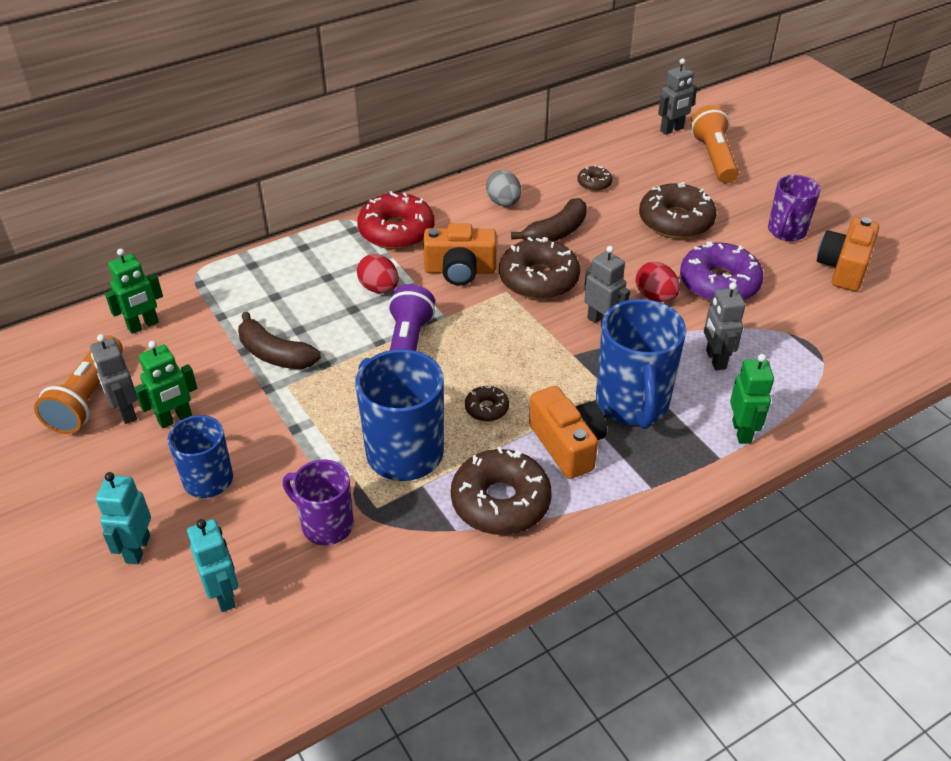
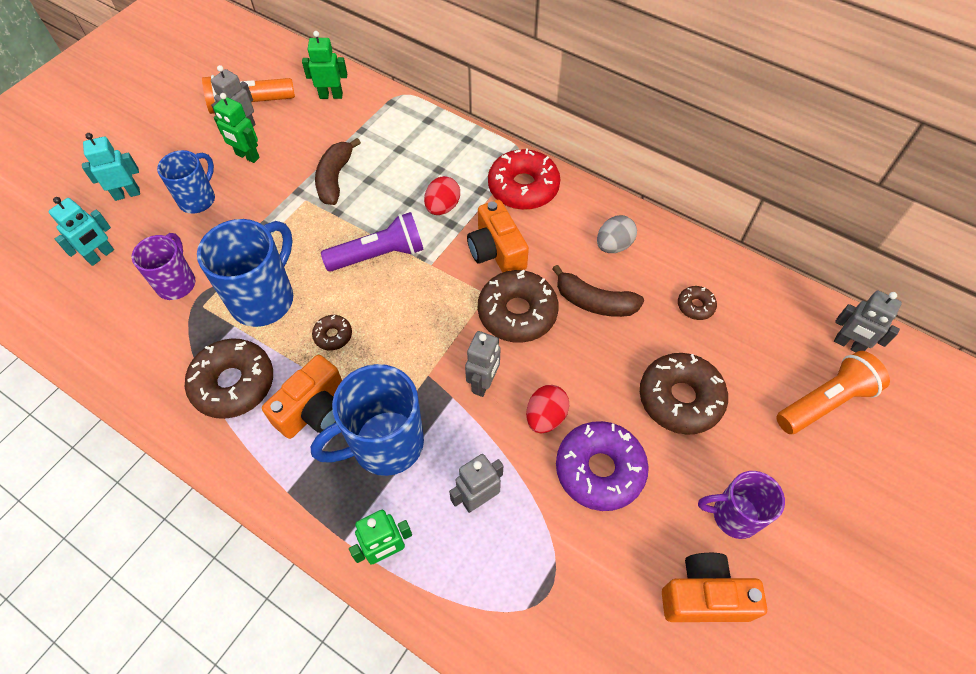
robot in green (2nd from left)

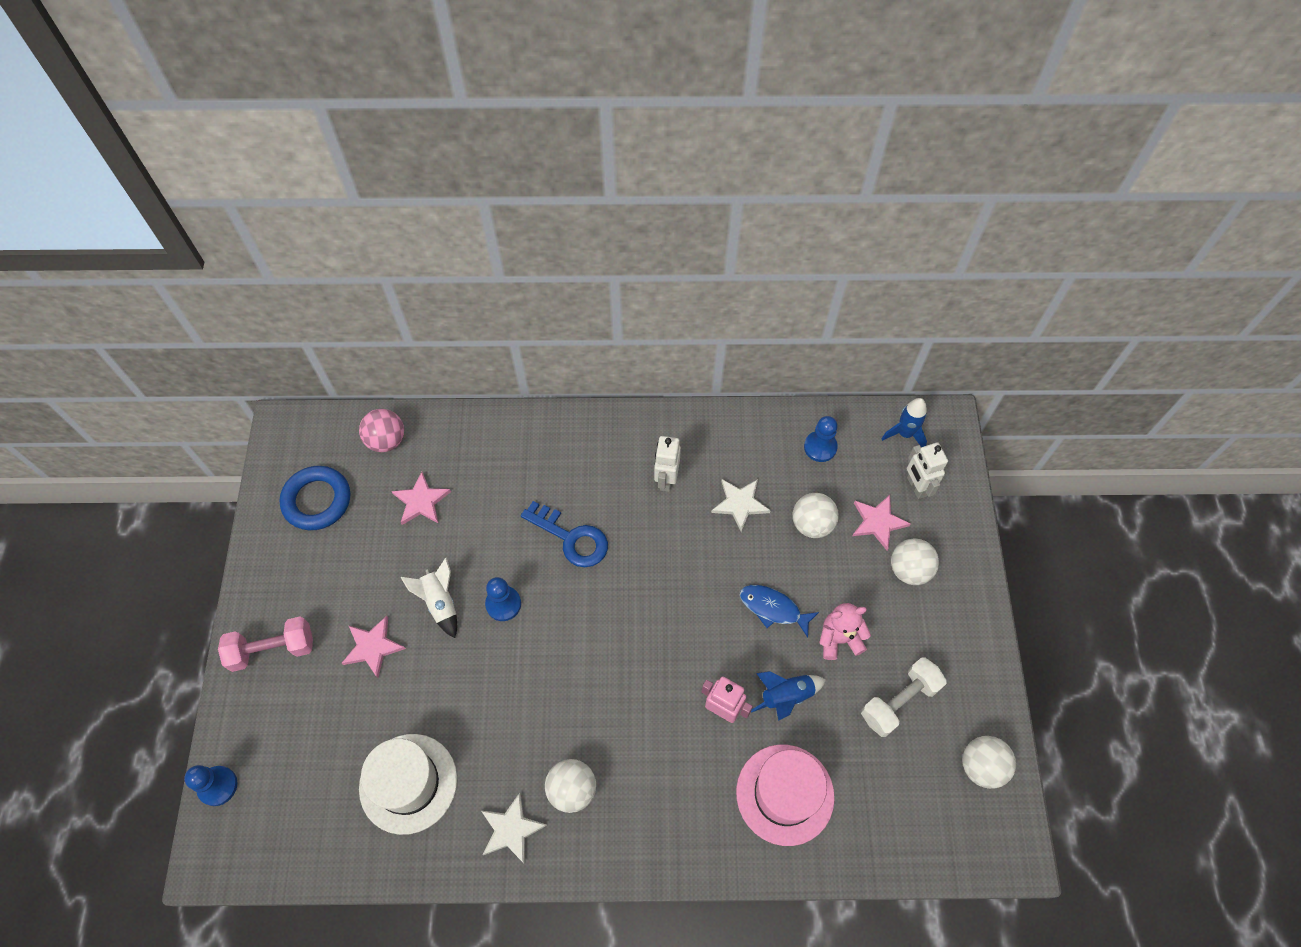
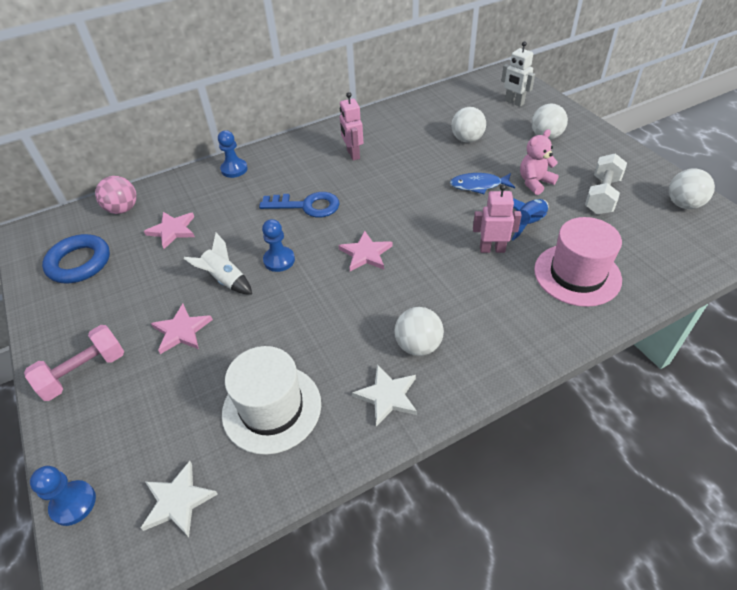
robot in pink (1st from left); star in white (1st from left); pawn in blue (2nd from left); star in pink (3rd from left); rocket in blue (2nd from left in the first image)

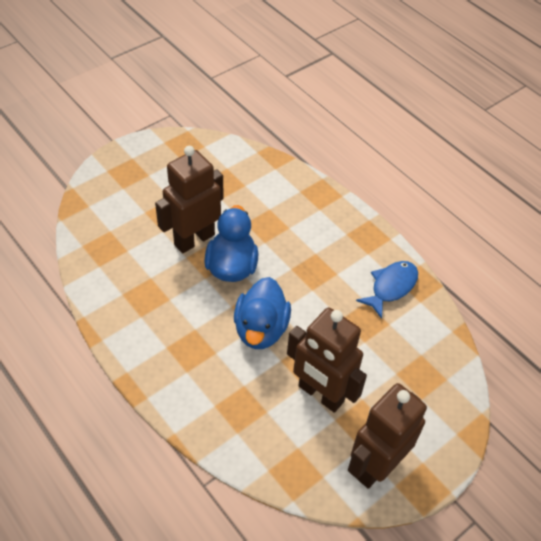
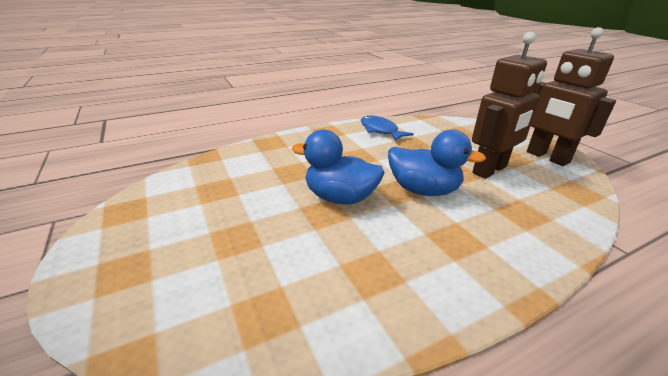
robot in brown (1st from left in the first image)

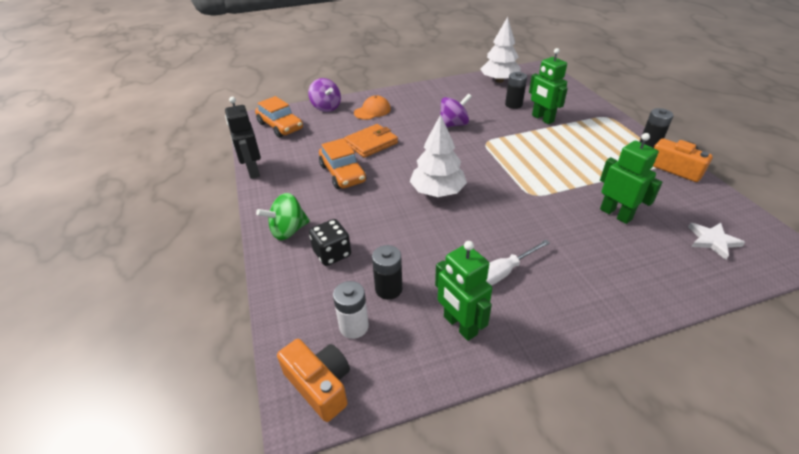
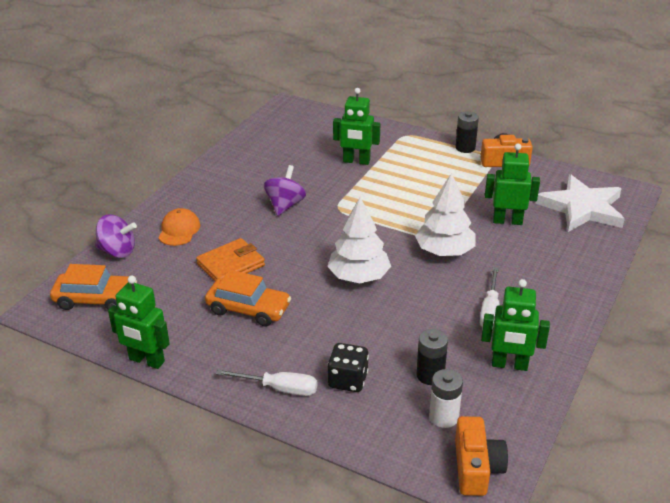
robot in green (1st from left); screwdriver in white (1st from left); camera in orange (1st from left); wallet in orange; tree in white (2nd from left); battery in black (2nd from left in the first image); star in white

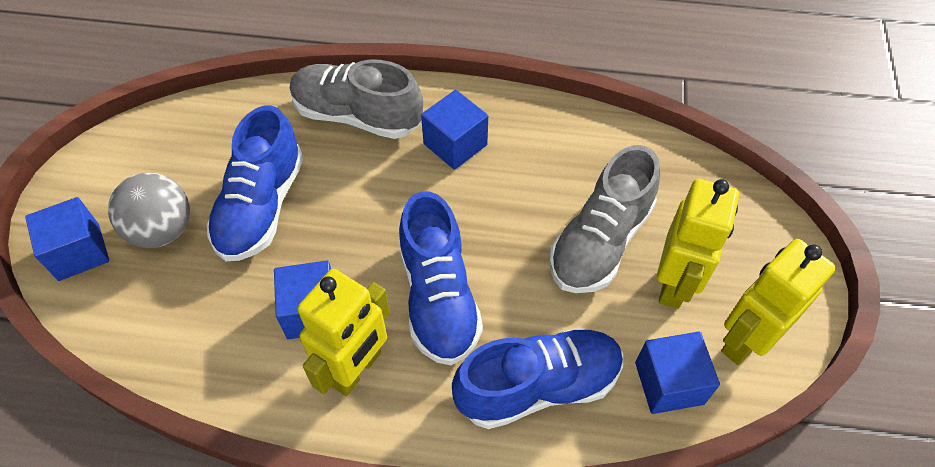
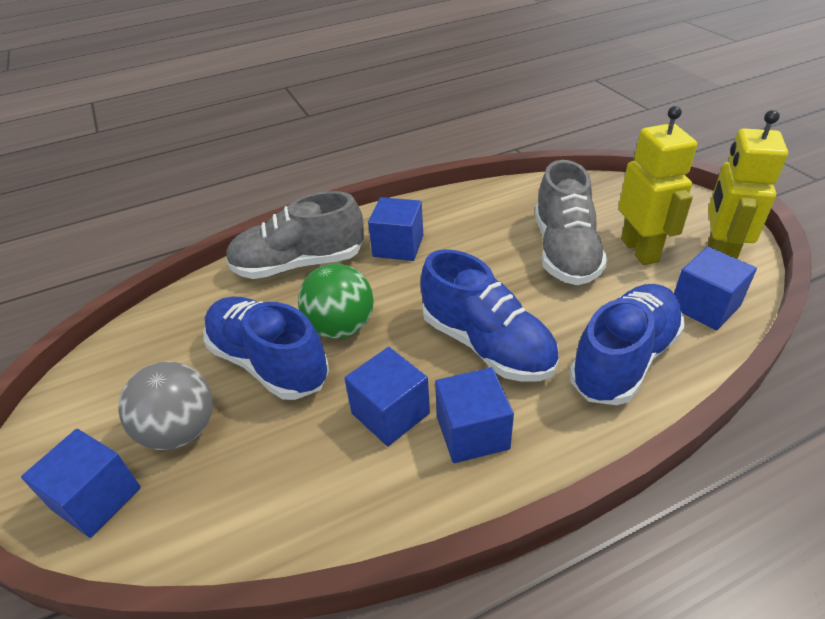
shoe in blue (1st from left); cube in blue (4th from left); ball in green

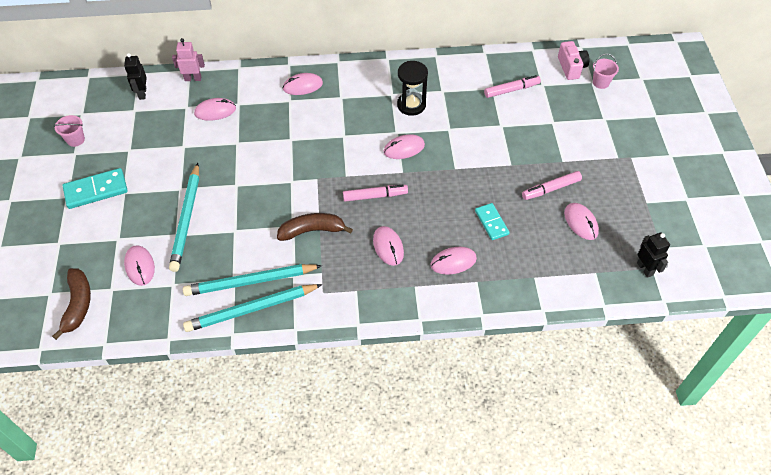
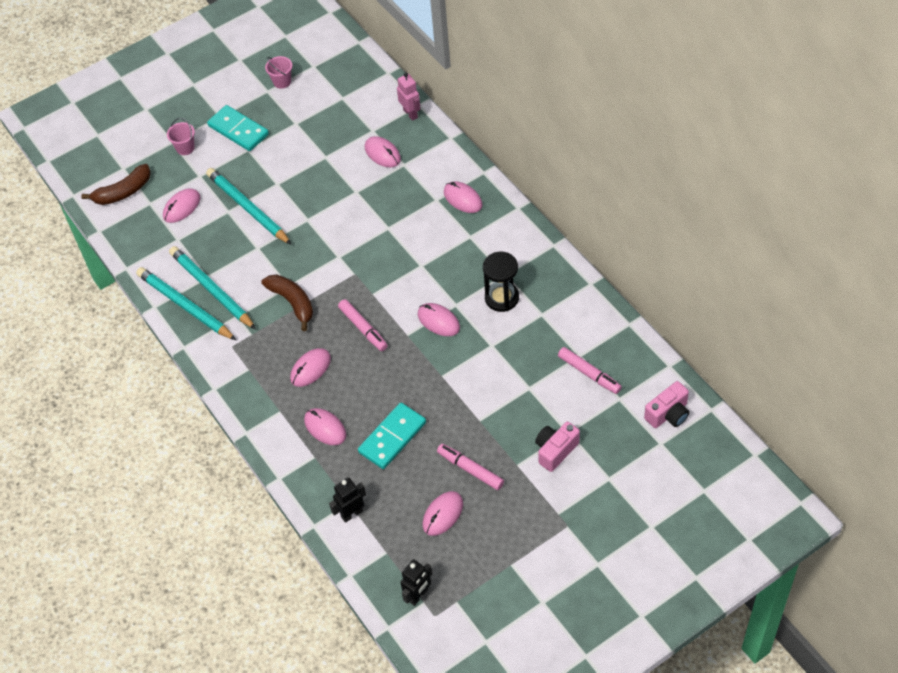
robot in black (1st from left); pencil in turquoise (3rd from left); domino in turquoise (2nd from left); bucket in pink (1st from left); camera in pink (1st from left)

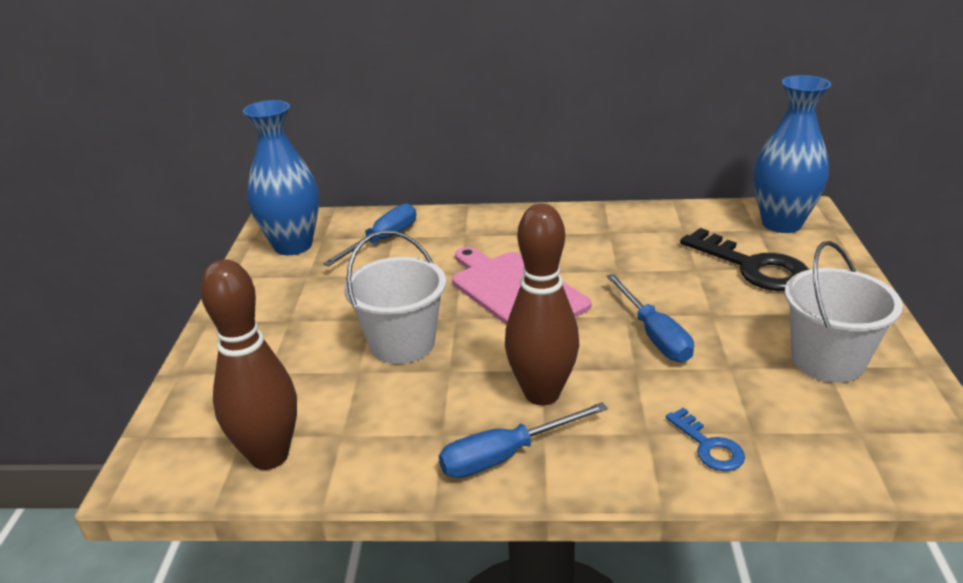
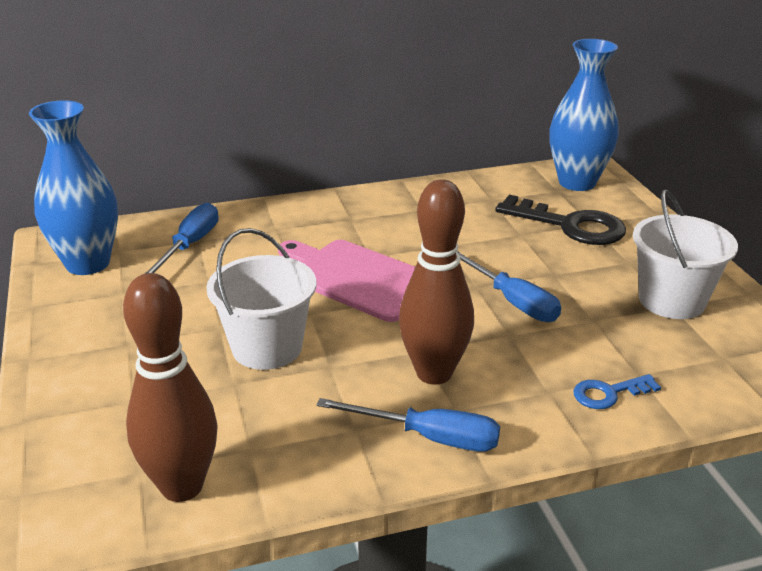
screwdriver in blue (2nd from left); key in blue

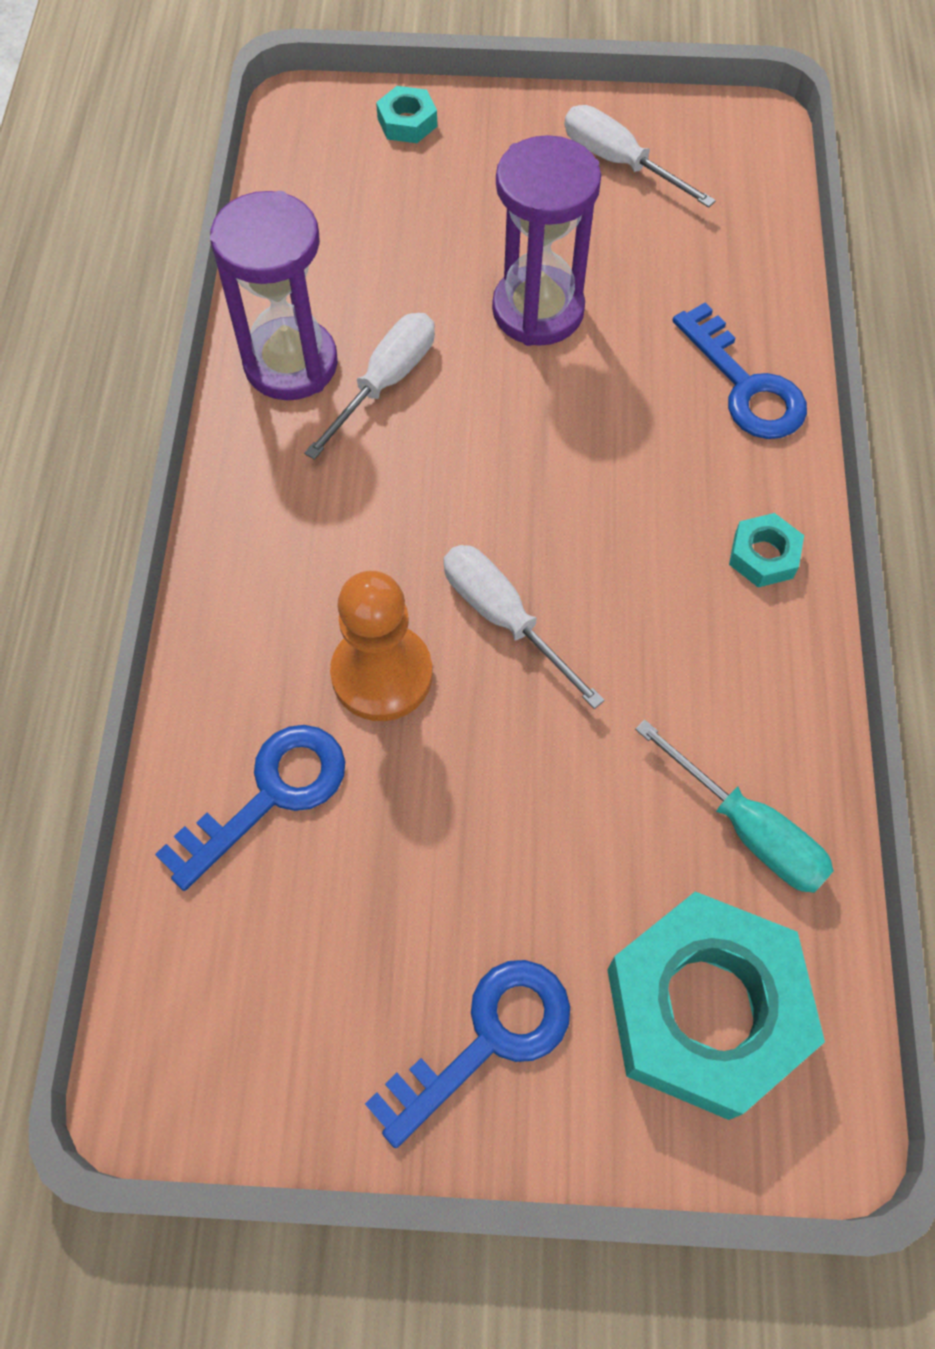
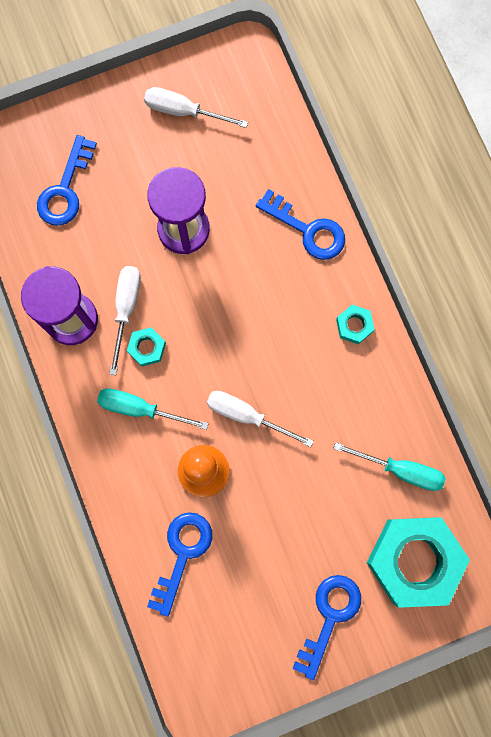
nut in turquoise (1st from left); key in blue (1st from left); screwdriver in turquoise (1st from left)

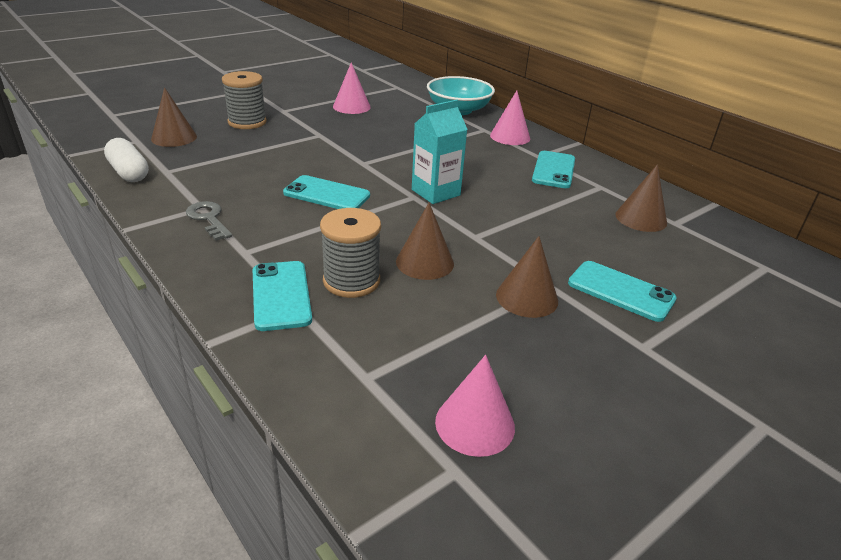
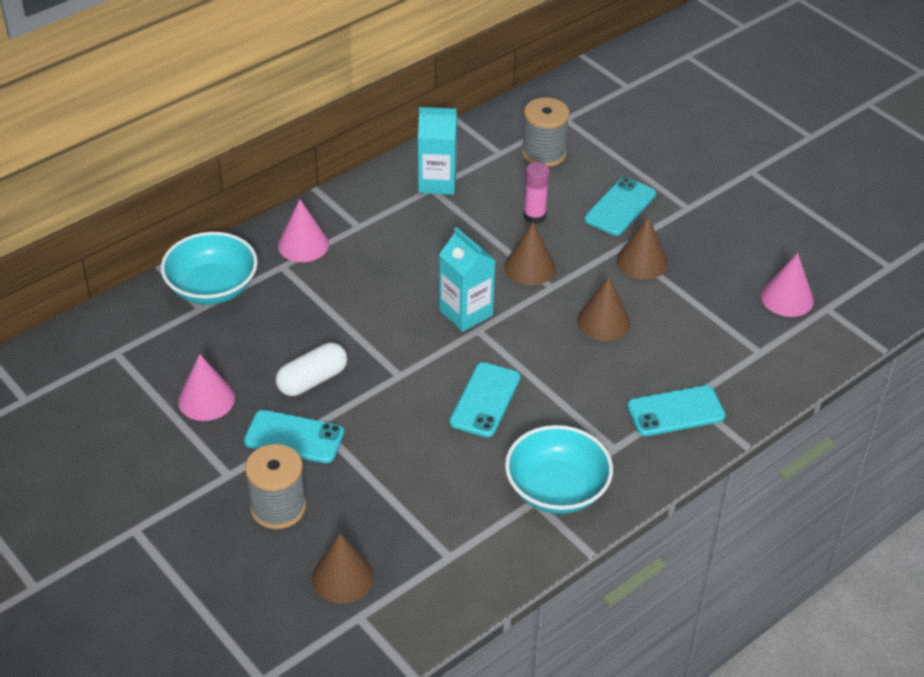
capsule in white; bowl in turquoise (2nd from left); spool in grey (2nd from left); phone in turquoise (1st from left); cone in brown (2nd from left); carton in turquoise (1st from left); glue stick in pink

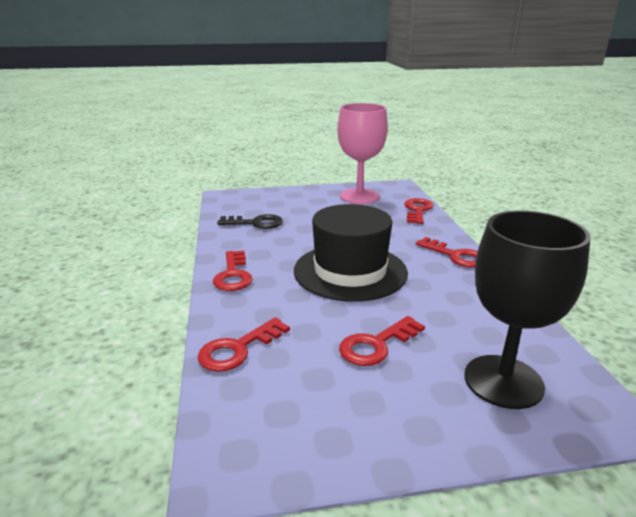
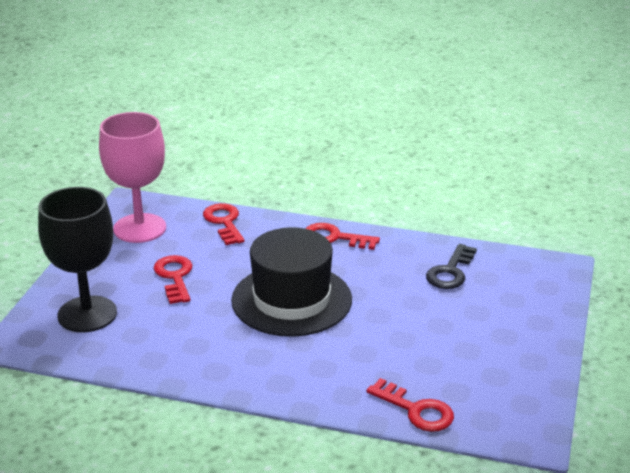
goblet in pink; key in red (5th from left in the first image)

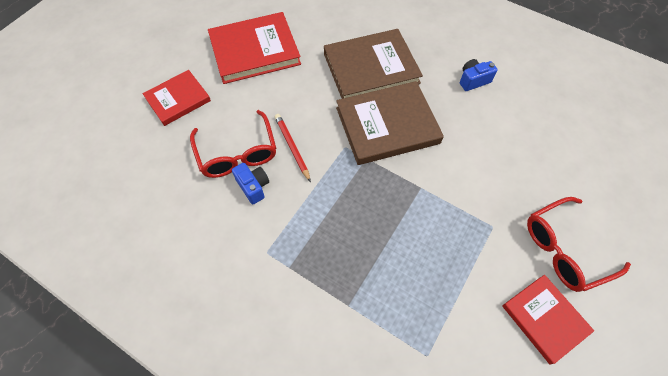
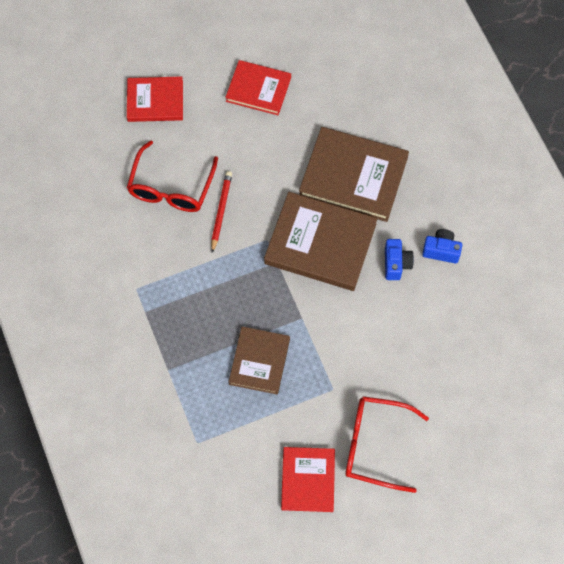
book in red (2nd from left); camera in blue (1st from left); book in brown (1st from left)

